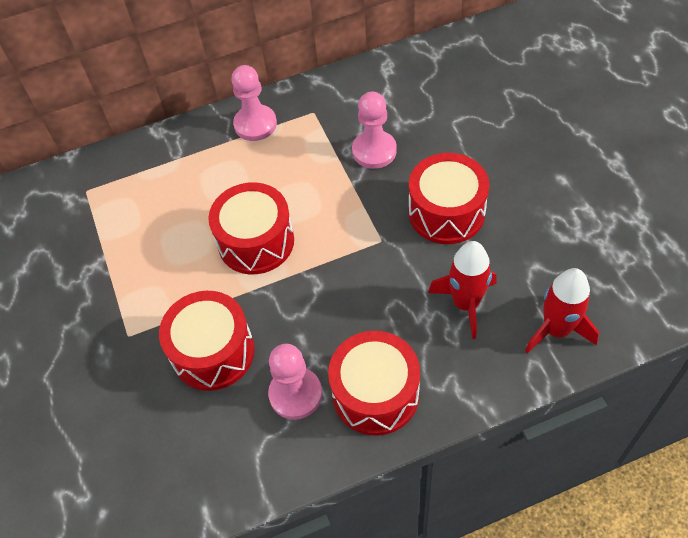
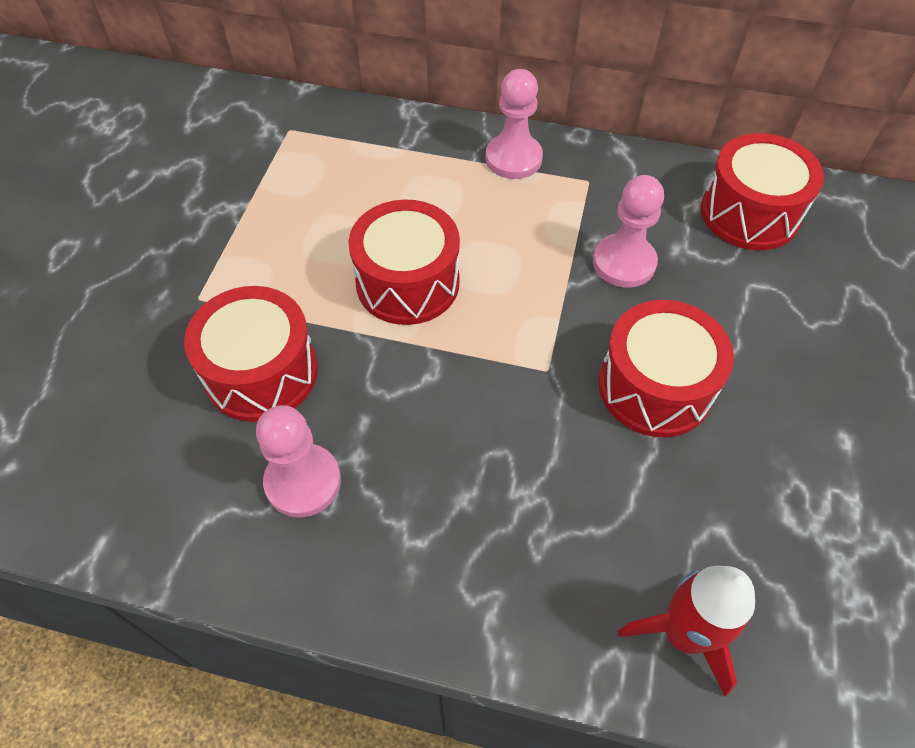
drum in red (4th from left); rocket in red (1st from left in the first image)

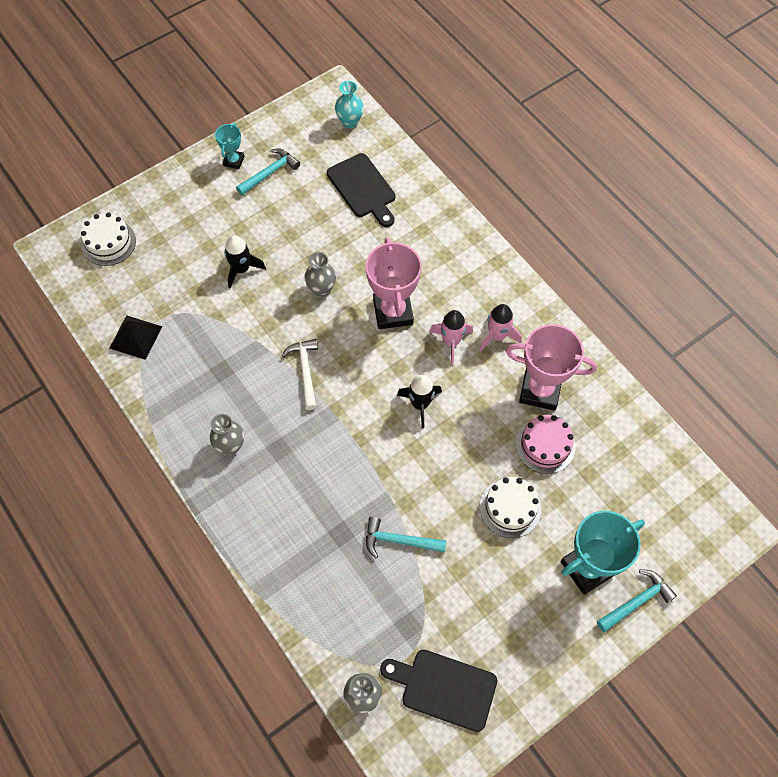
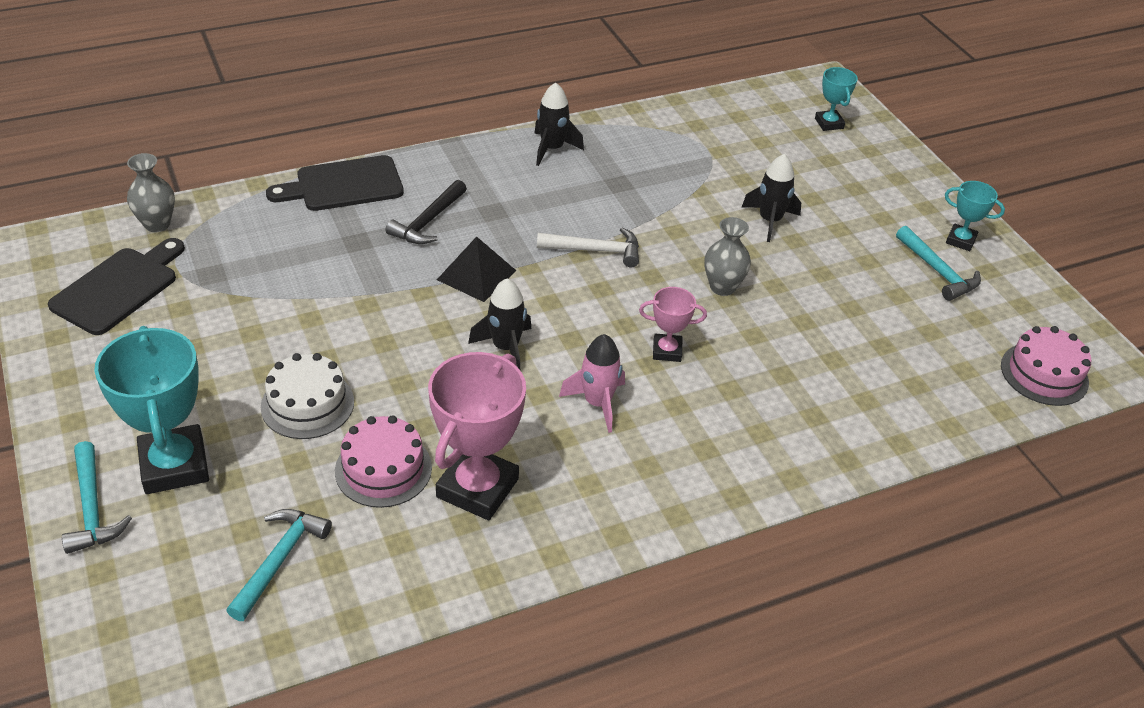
trophy in turquoise (2nd from left); pyramid in black; vase in grey (1st from left in the first image); cutting board in black (2nd from left); cake in pink (2nd from left); trophy in pink (2nd from left); hammer in turquoise (2nd from left); rocket in pink (2nd from left in the first image); hammer in black; rocket in black (2nd from left)

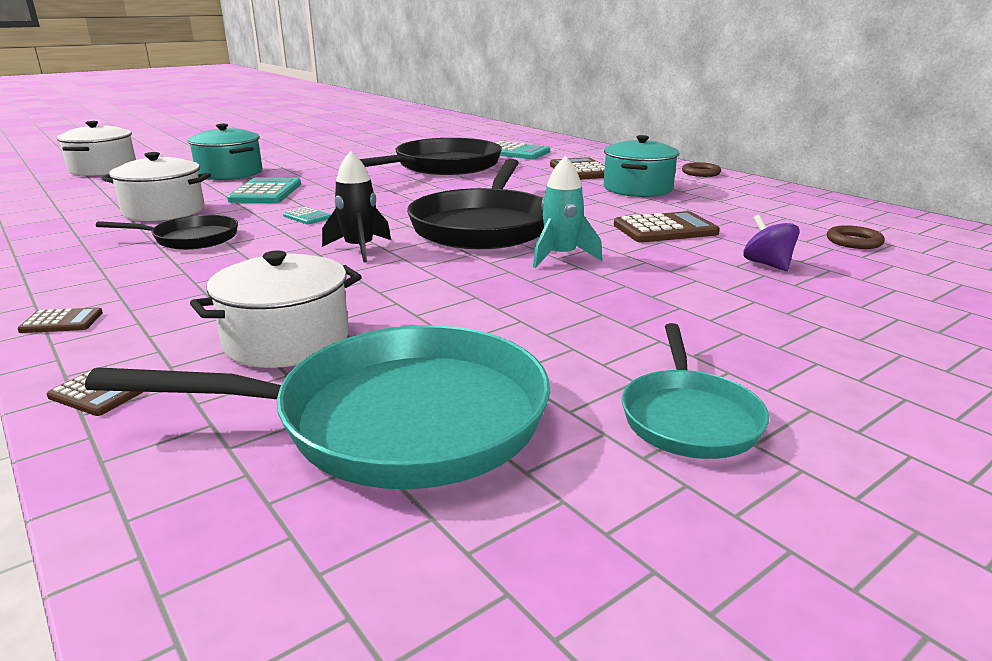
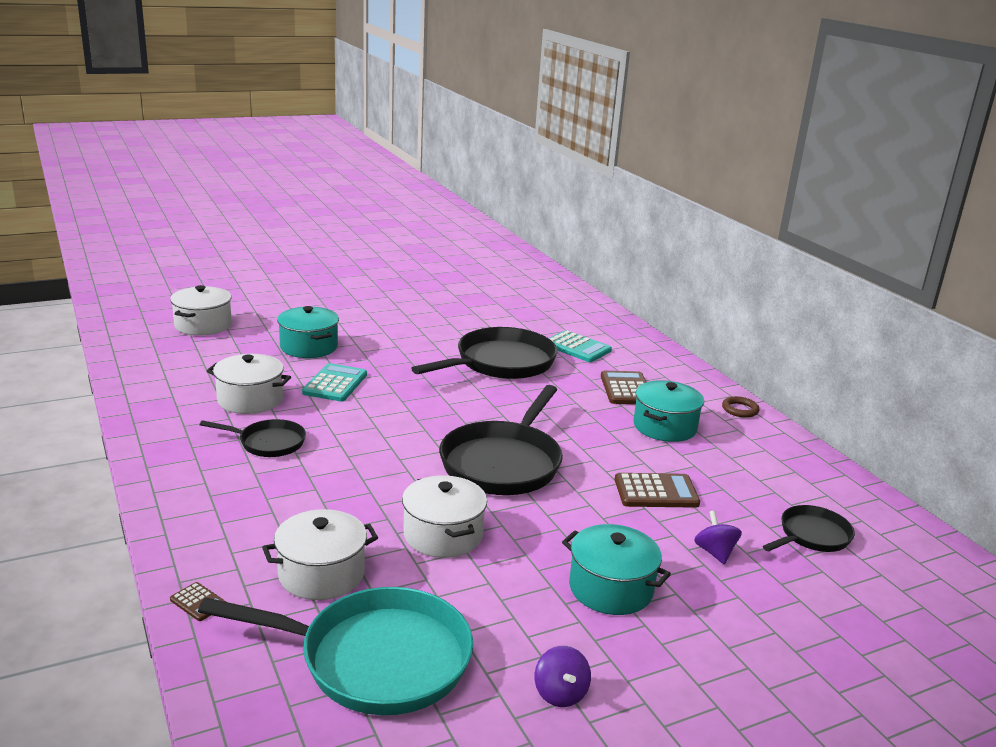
calculator in brown (1st from left in the first image); calculator in turquoise (2nd from left in the first image); rocket in black; rocket in turquoise; spinning top in purple (1st from left); pan in black (4th from left); pot in white (4th from left); pot in turquoise (2nd from left)

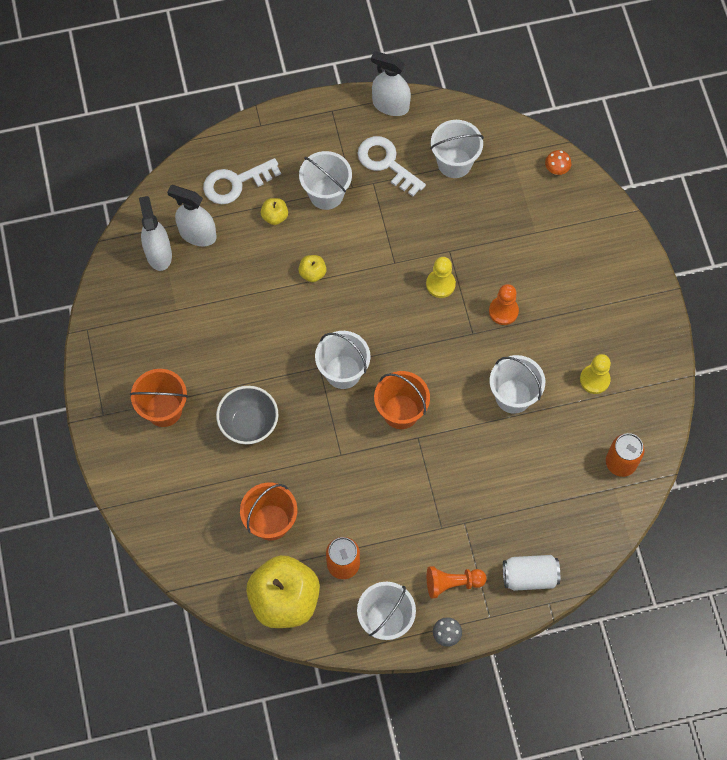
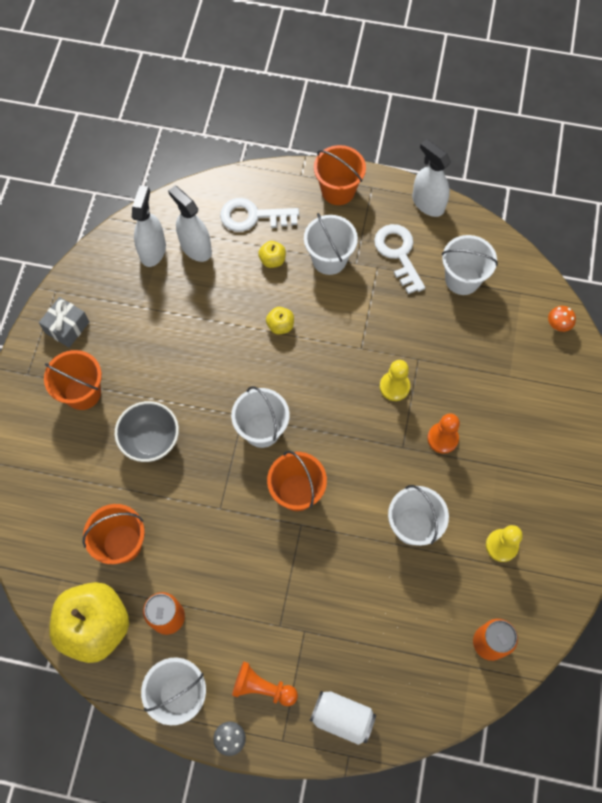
gift in grey; bucket in orange (4th from left)

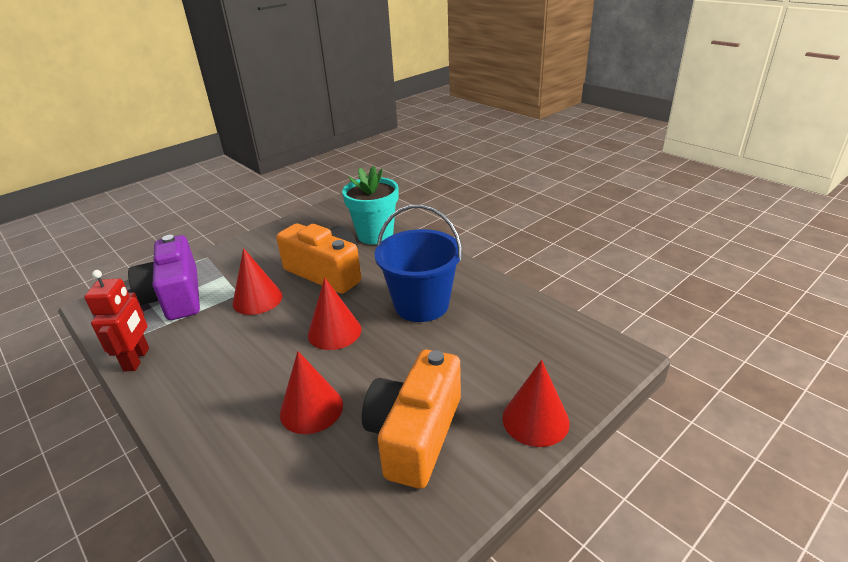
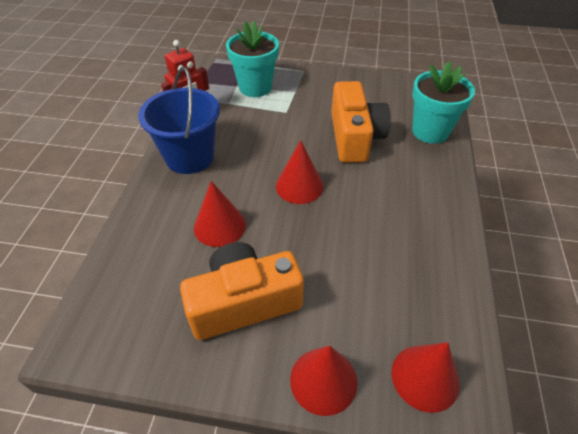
flower pot in turquoise (1st from left); cone in red (4th from left); bucket in blue

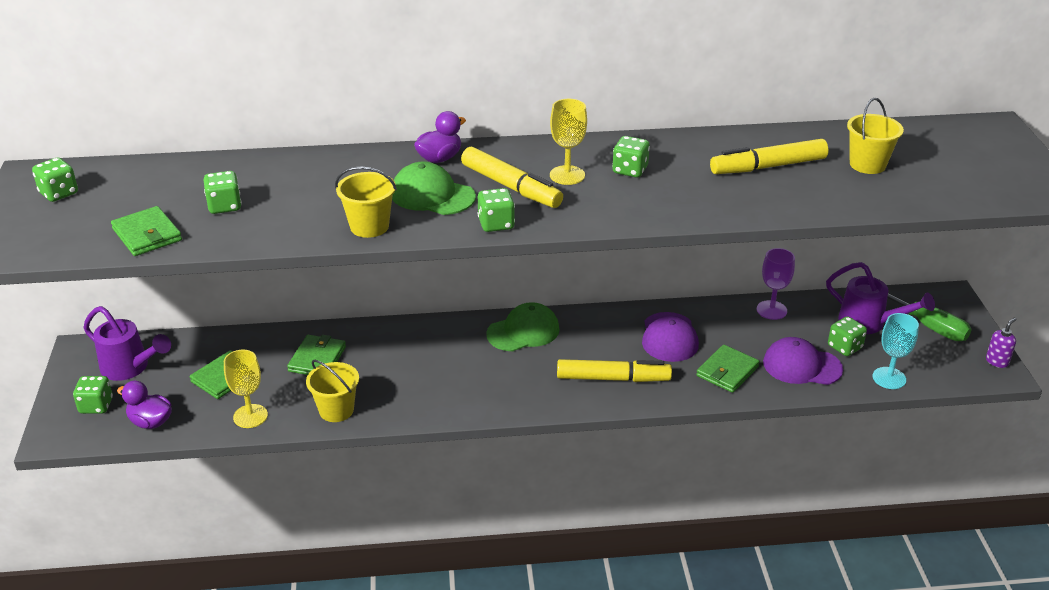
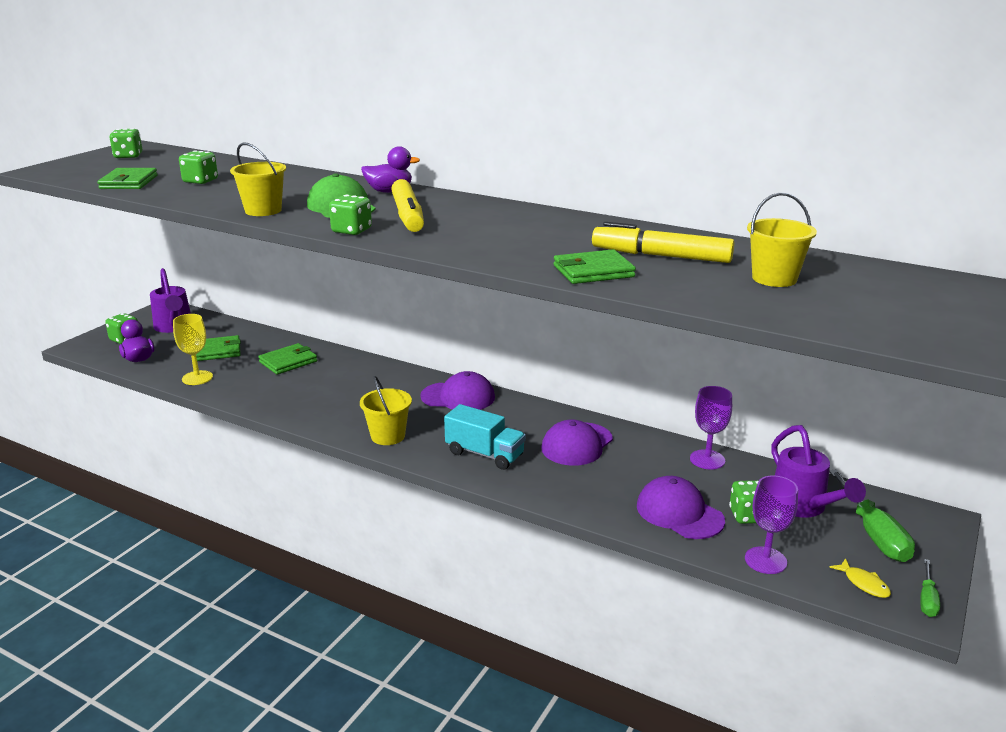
bucket in yellow (2nd from left); cap in purple (1st from left); goblet in yellow (2nd from left in the first image); truck in turquoise; dice in green (5th from left in the first image); wallet in green (4th from left); goblet in purple (2nd from left); screwdriver in green (2nd from left); fish in yellow

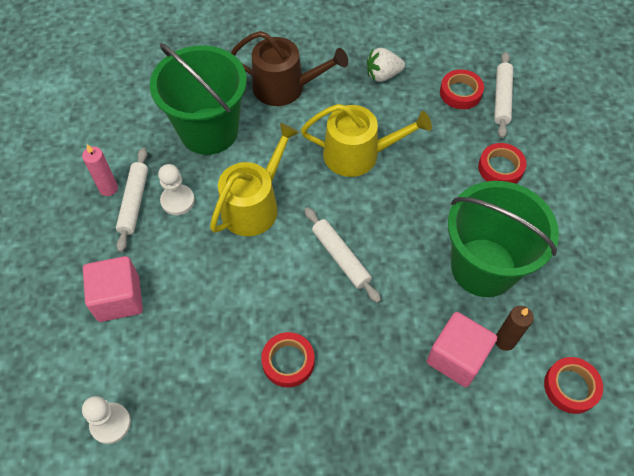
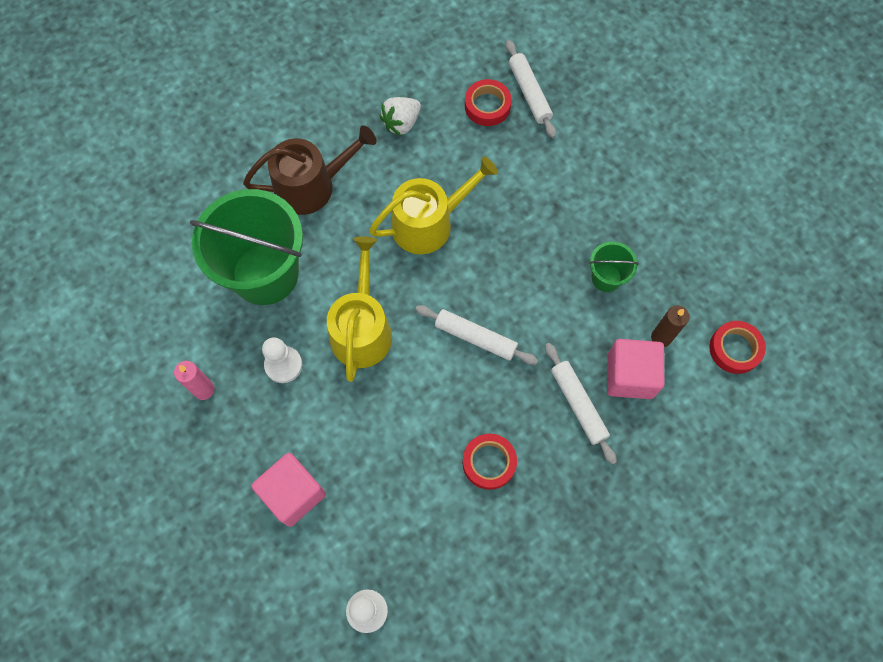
rolling pin in white (3rd from left); bucket in green (2nd from left); tape in red (3rd from left in the first image)

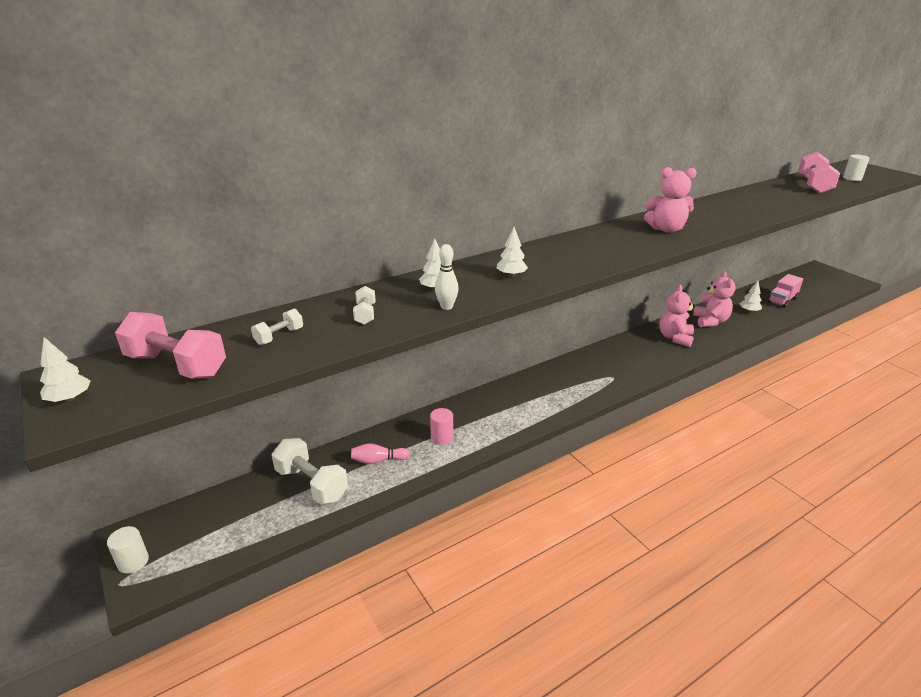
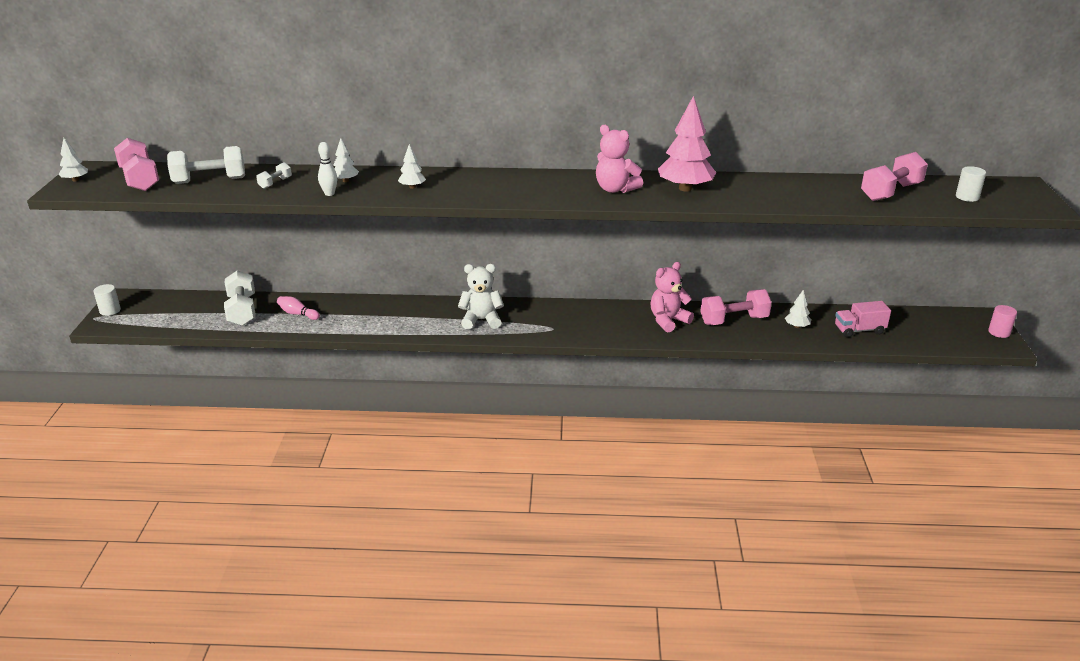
dumbbell in white (1st from left); cylinder in pink; dumbbell in pink (2nd from left); teddy bear in white; tree in pink

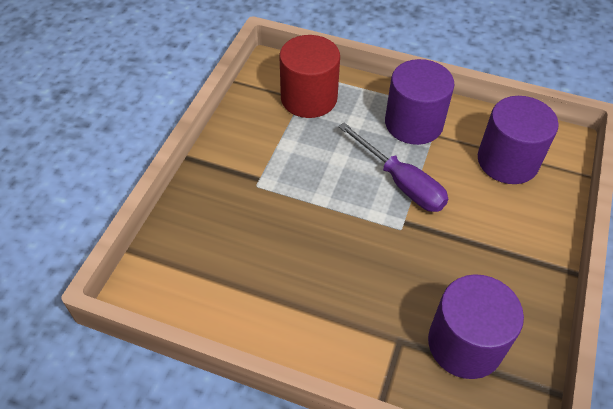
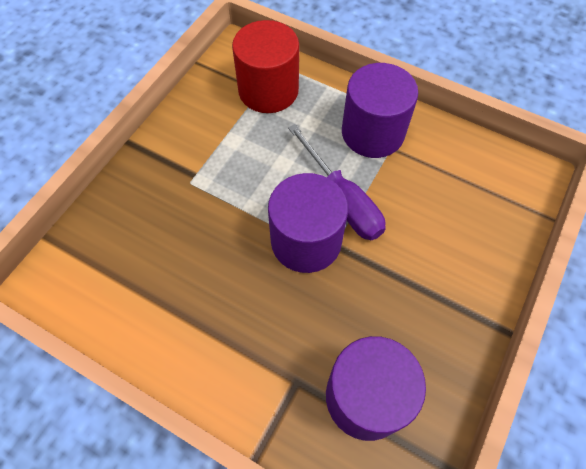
cylinder in purple (1st from left)

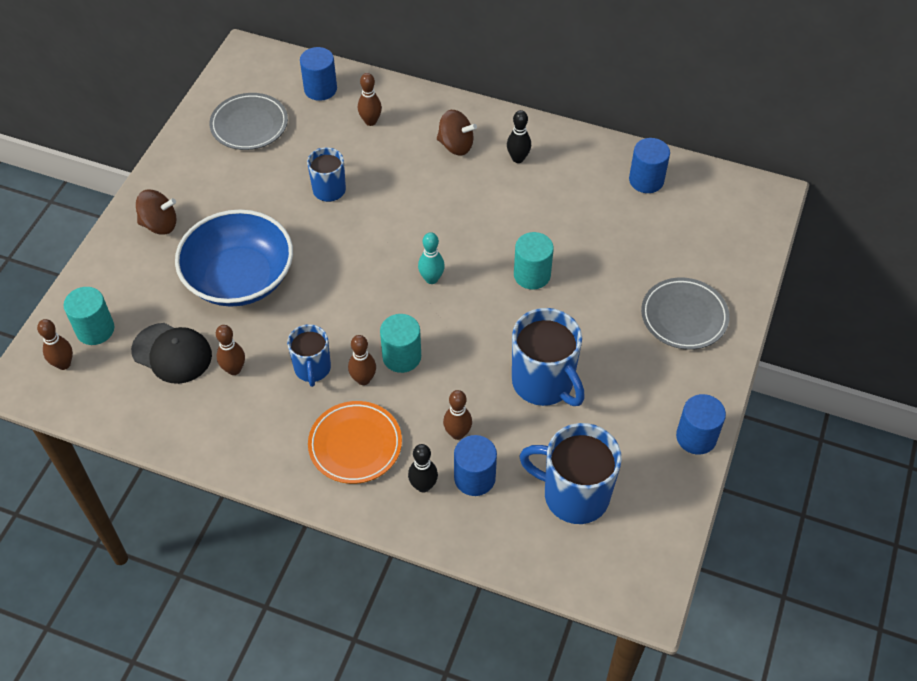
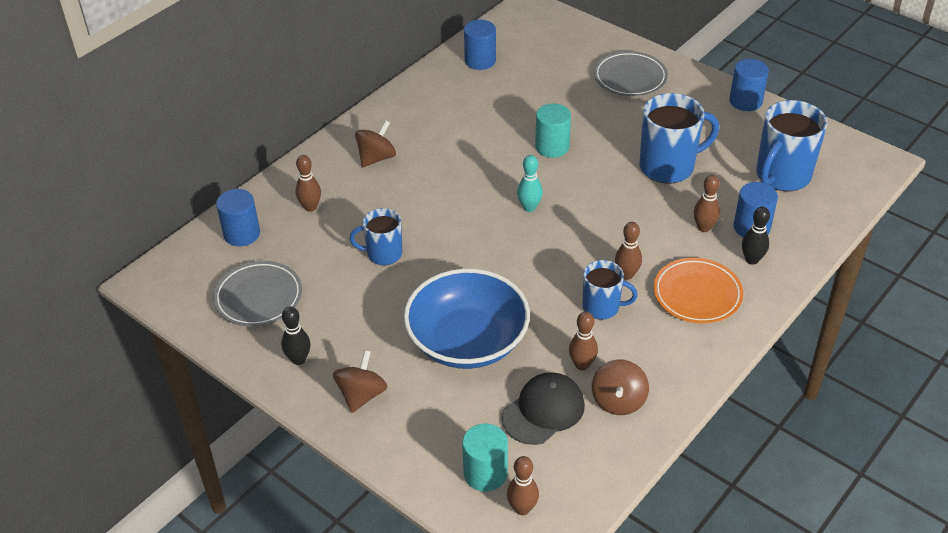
cylinder in turquoise (2nd from left in the first image); bowling pin in black (1st from left); spinning top in brown (3rd from left)

